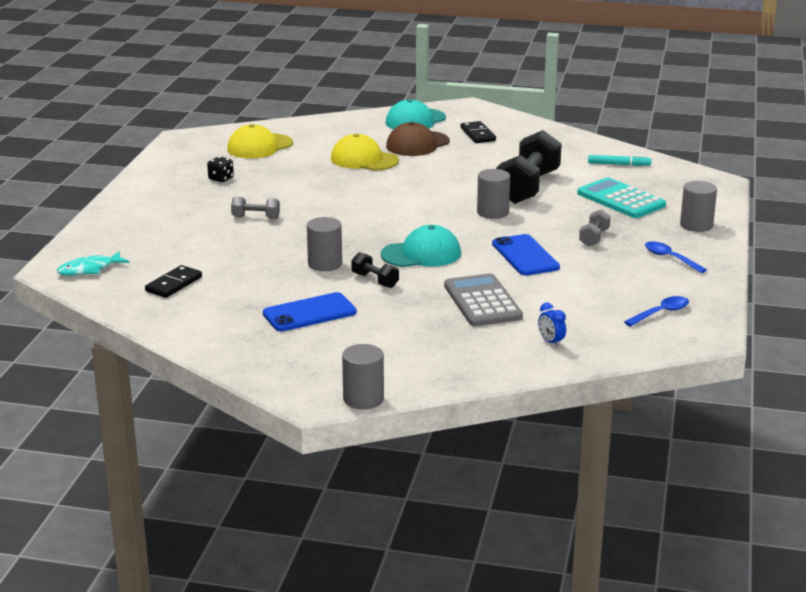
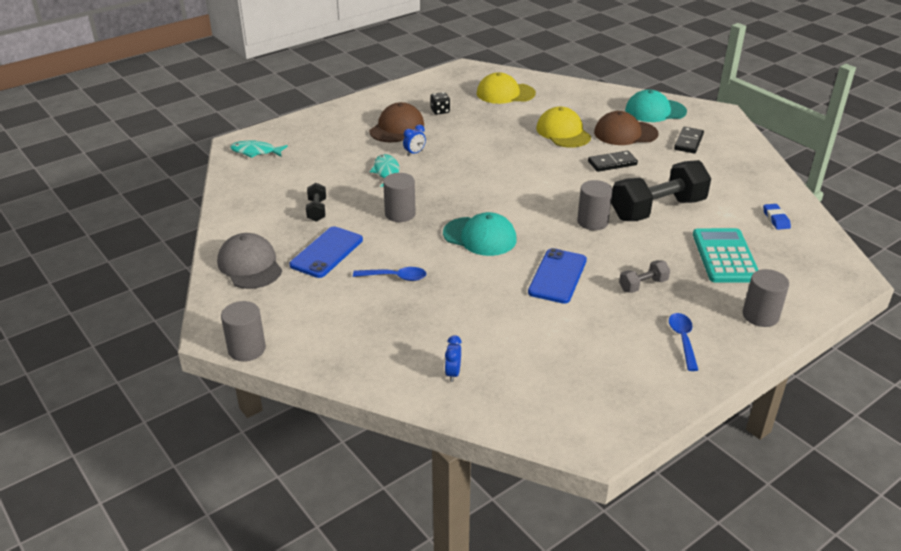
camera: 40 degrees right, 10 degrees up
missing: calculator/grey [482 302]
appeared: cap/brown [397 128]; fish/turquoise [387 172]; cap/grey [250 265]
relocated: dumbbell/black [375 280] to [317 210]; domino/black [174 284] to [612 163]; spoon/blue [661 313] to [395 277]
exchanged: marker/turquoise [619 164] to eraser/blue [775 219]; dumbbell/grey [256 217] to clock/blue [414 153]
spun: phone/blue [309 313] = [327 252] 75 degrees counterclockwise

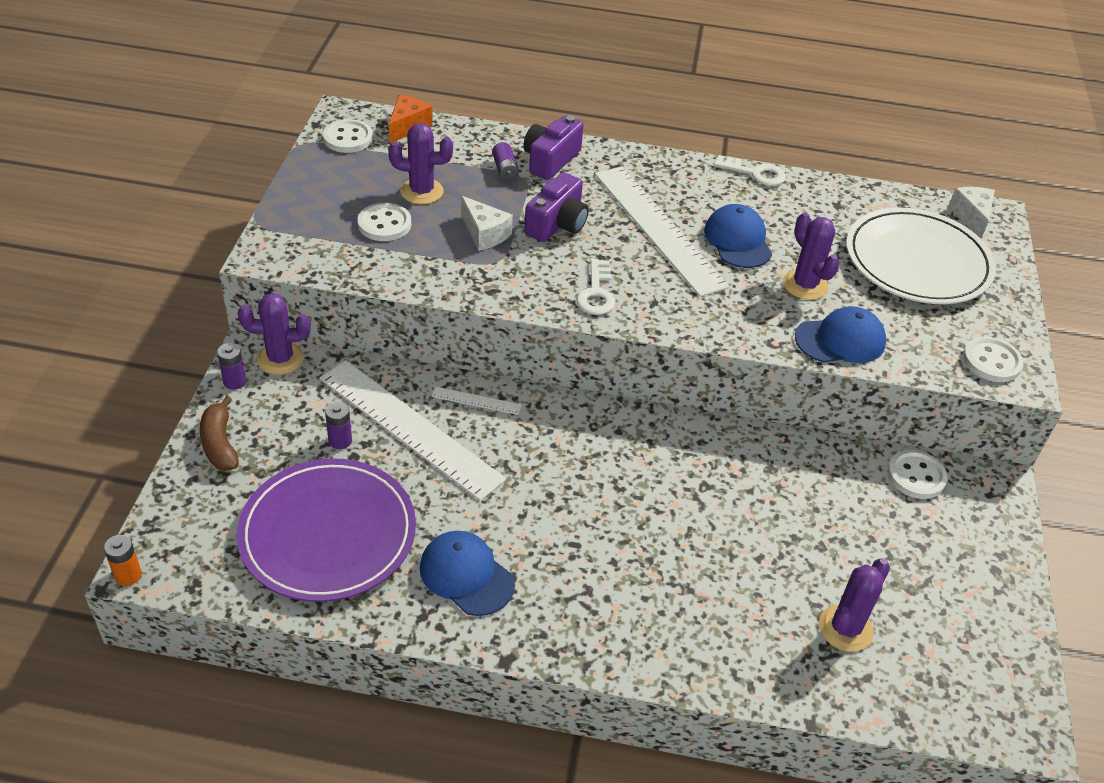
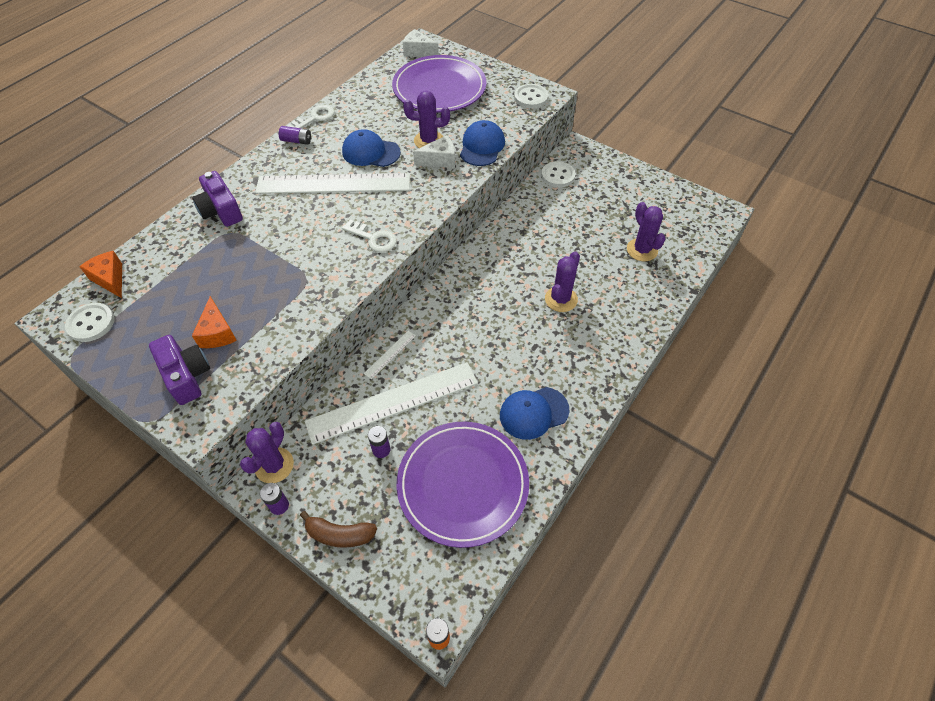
camera: 60 degrees left, 10 degrees up
relocated: cactus/purple [421 191] to [561 299]; battery/purple [505 170] to [296 141]; camera/purple [557 224] to [186 376]; cheese/white [484 234] to [440 160]
exchanged: button/white [384 224] to cheese/orange [217 333]
colour: plate/white [917 261] to plate/purple [439 88]

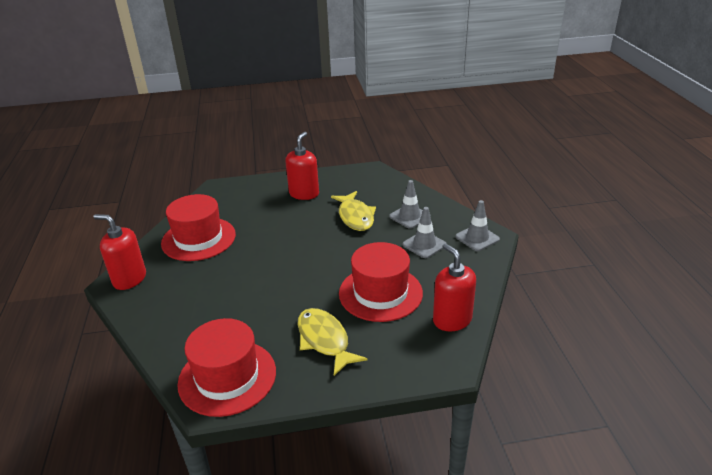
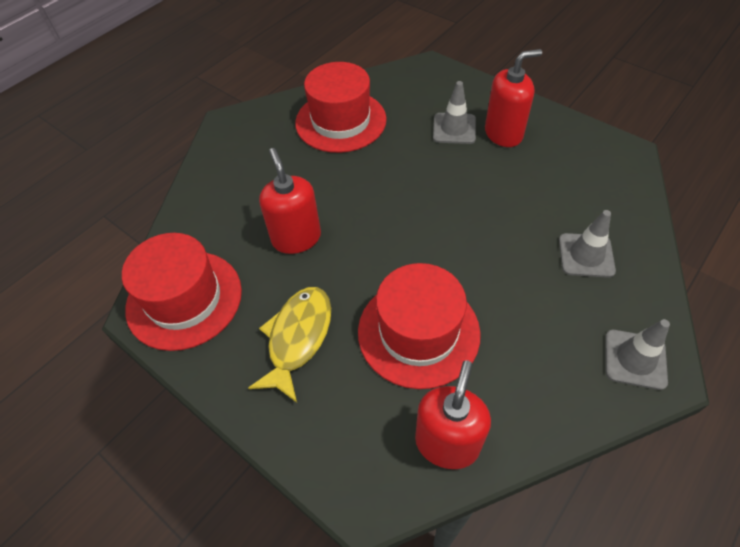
camera: 50 degrees right, 20 degrees up
missing: fish/yellow [355 217]
relocated: traffic cone/grey [424 245] to [454 129]; soap dispenser/red [129 279] to [296 238]

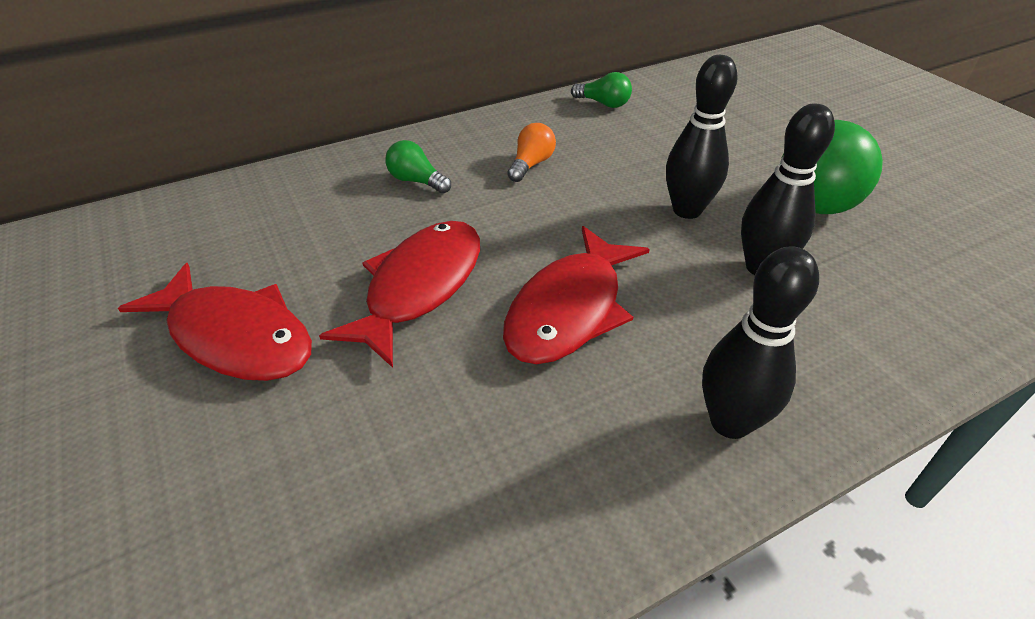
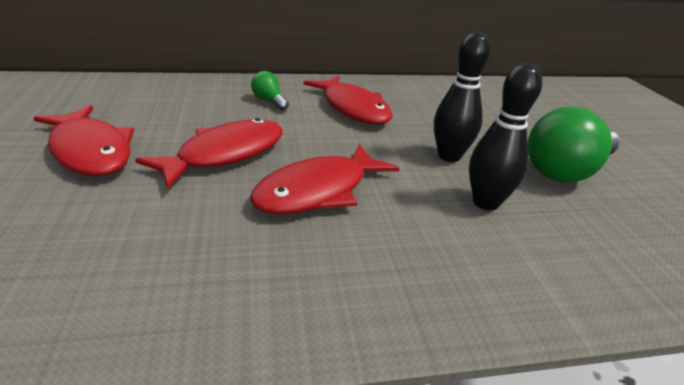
camera: 15 degrees right, 10 degrees down
missing: light bulb/green [603 103]; bowling pin/black [730 422]
exchanged: light bulb/orange [531 164] to fish/red [353 108]

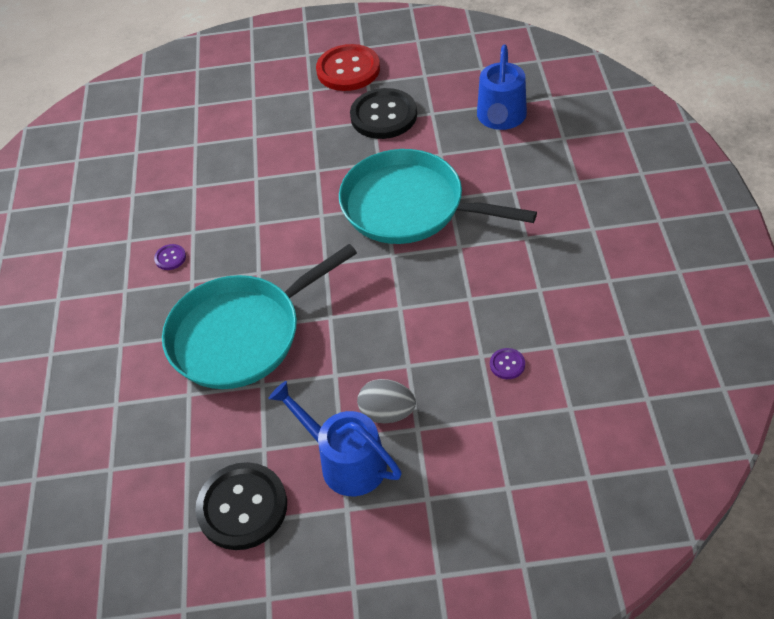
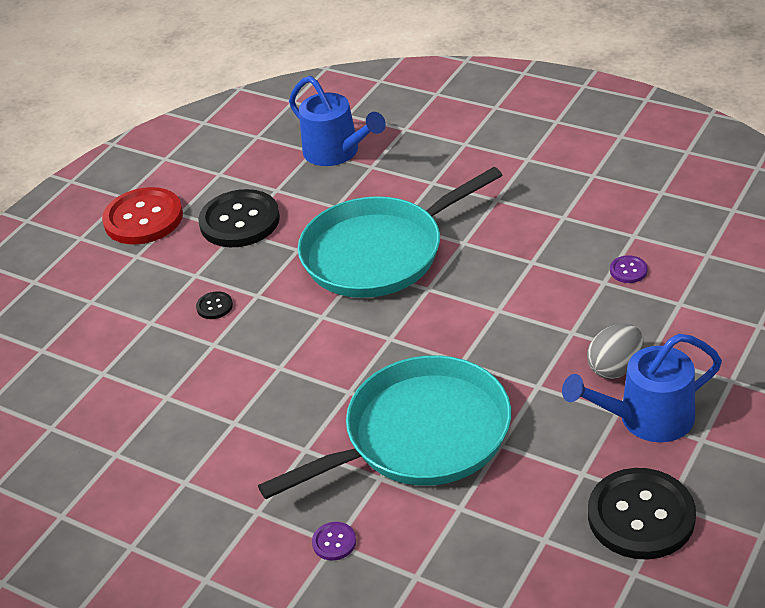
camera: 55 degrees left, 10 degrees down
appeared: button/black [214 306]
relocated: button/purple [170 258] to [334 542]
spun: pan/turquoise [241 334] = [420 435] 120 degrees counterclockwise

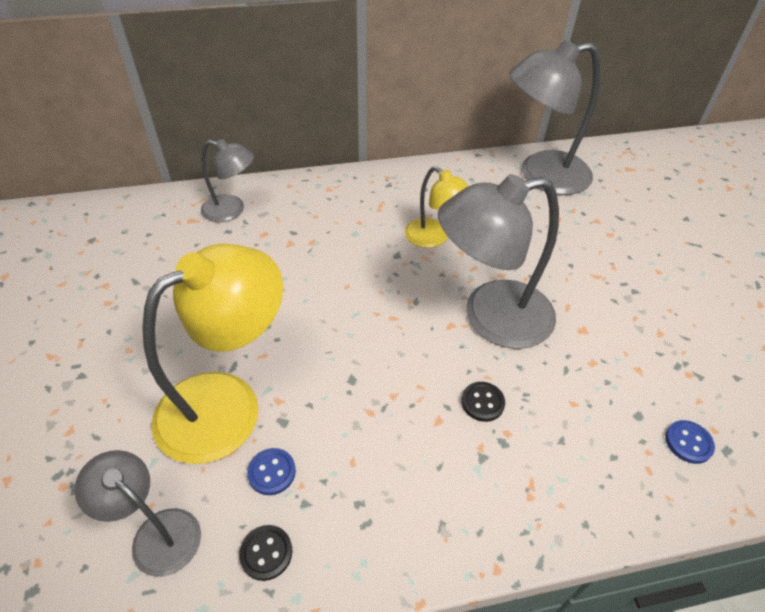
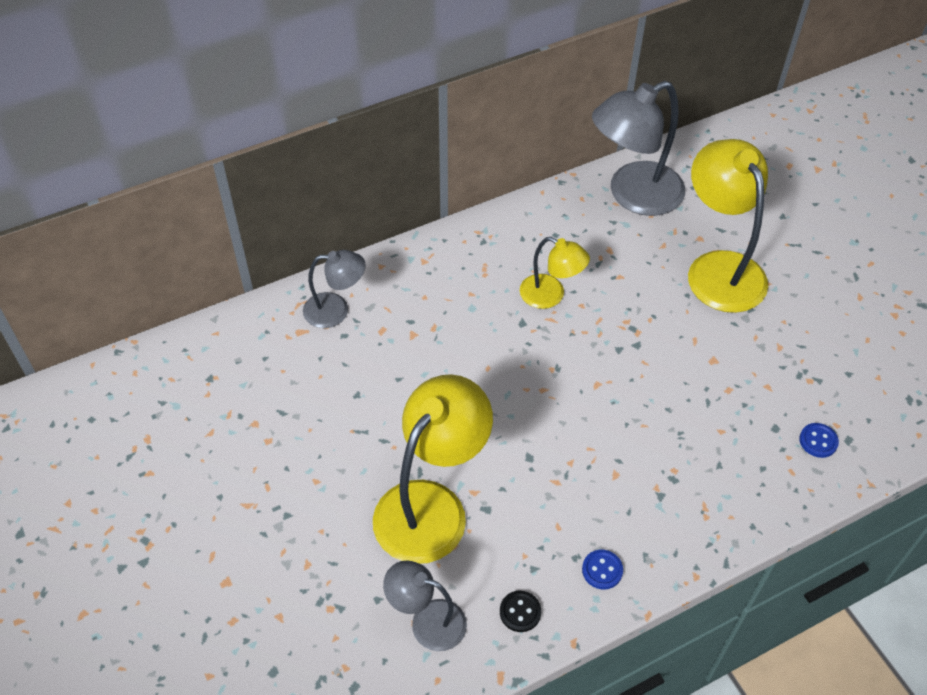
camera: 15 degrees left, 5 degrees up
missing: lamp/grey [491 317]; button/black [482 402]
appeared: lamp/yellow [719 268]
relocated: button/blue [272 472] to [602 570]

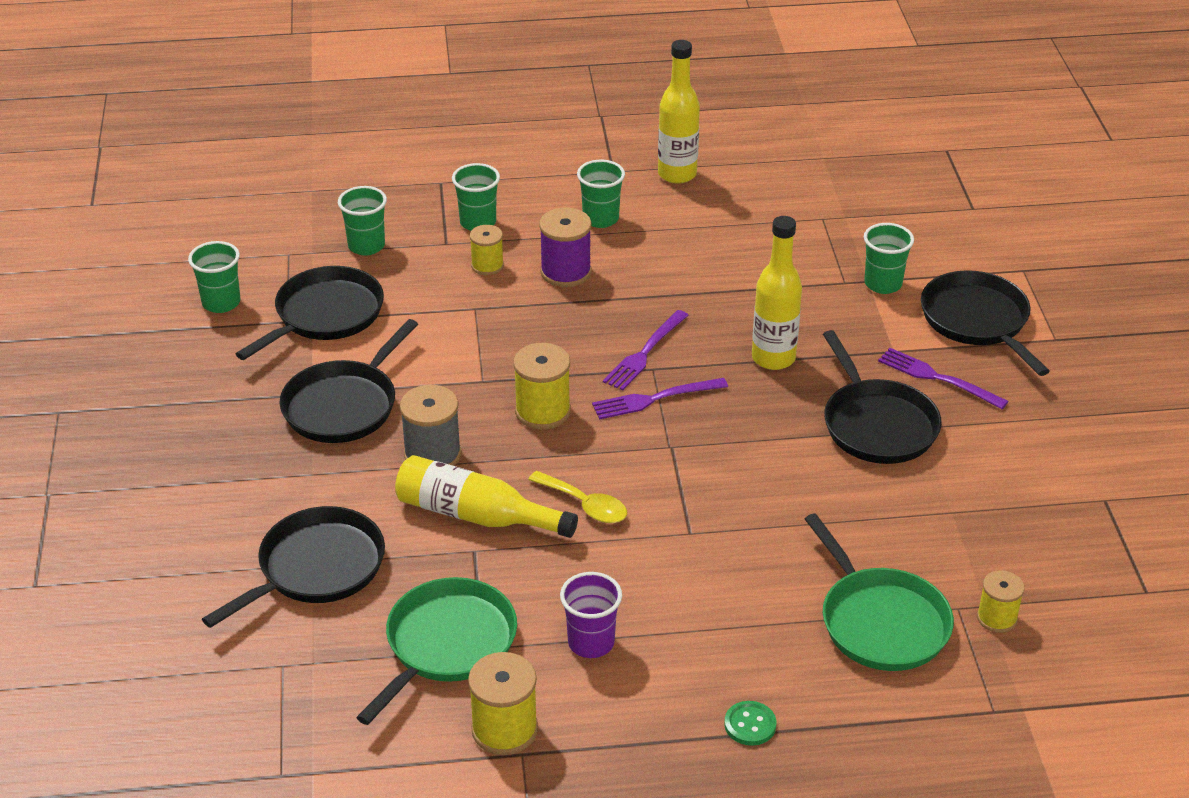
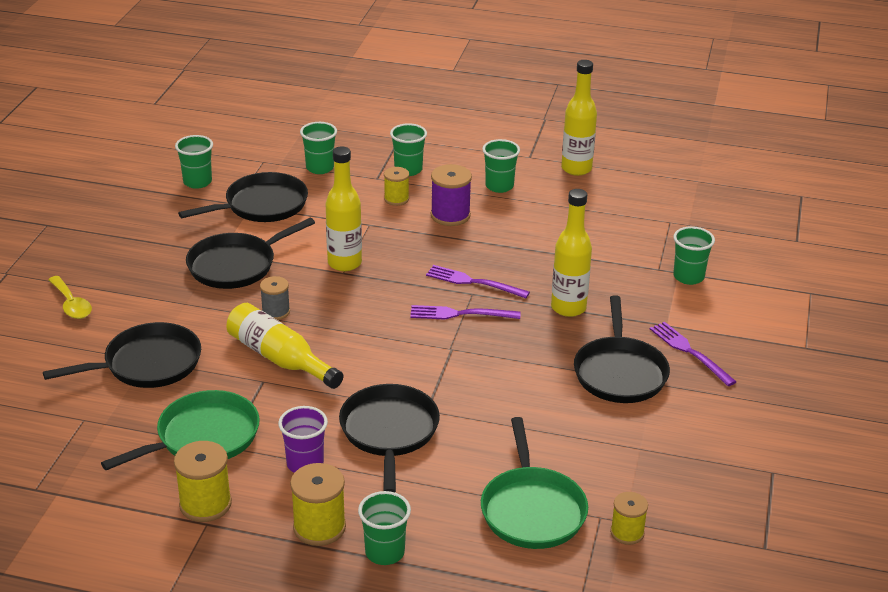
camera: 20 degrees right, 5 degrees down
appeared: bottle/yellow [344 263]
relocated: pan/black [977 320] to [389 432]; spool/yellow [542 411] to [319 527]; spoon/yellow [585 505] to [71 304]
exchanged: button/green [750 725] to cup/green [385 552]
spun: fork/purple [644 353] = [472 282] 60 degrees clockwise
size: spool/grey [432 455] = [276 312] x0.64

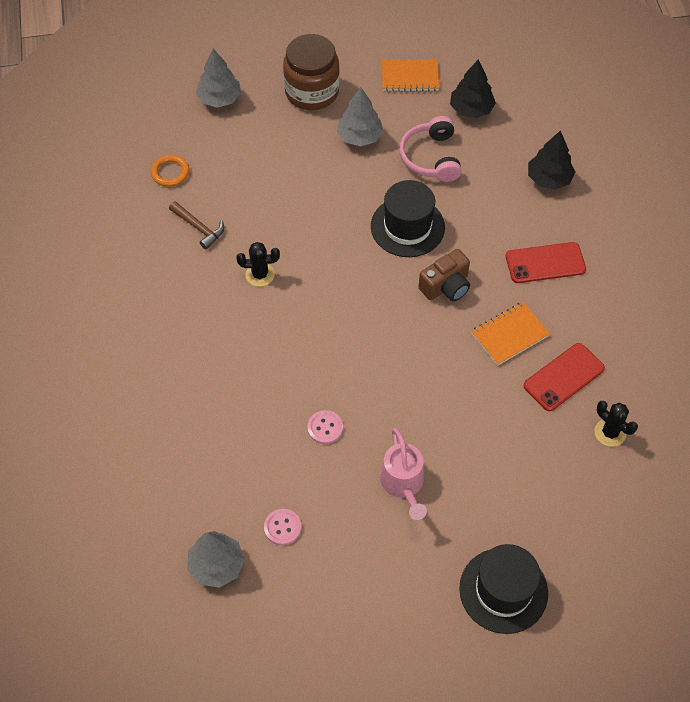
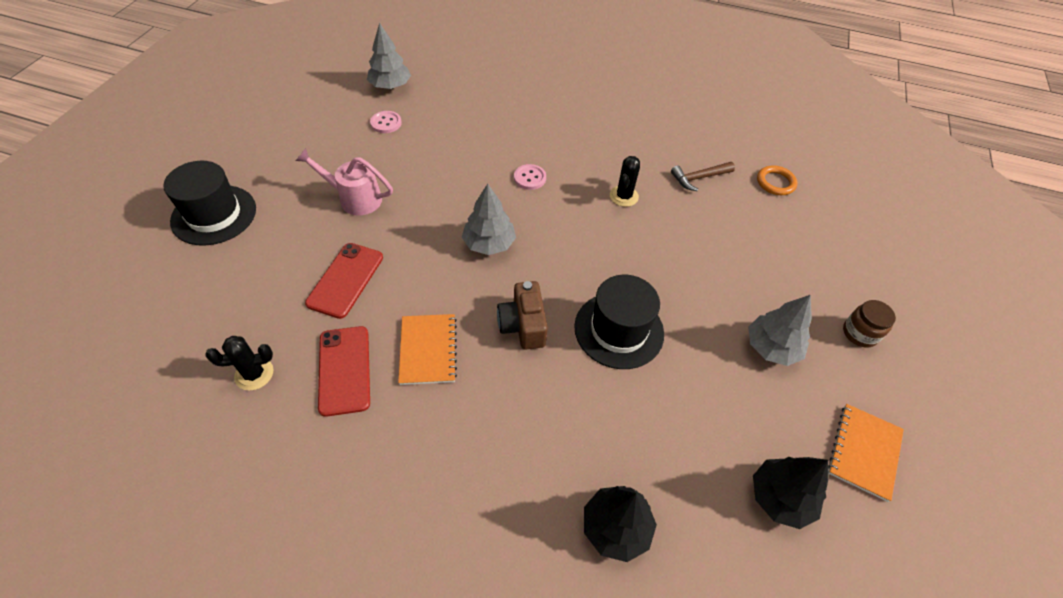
camera: 115 degrees right, 5 degrees down
missing: headphones/pink [431 157]
relocated: tree/grey [219 99] to [489 243]; phone/red [545 263] to [345 280]; button/pink [325 428] to [530 178]
size: jar/brown [312 92] = [859 333] x0.51

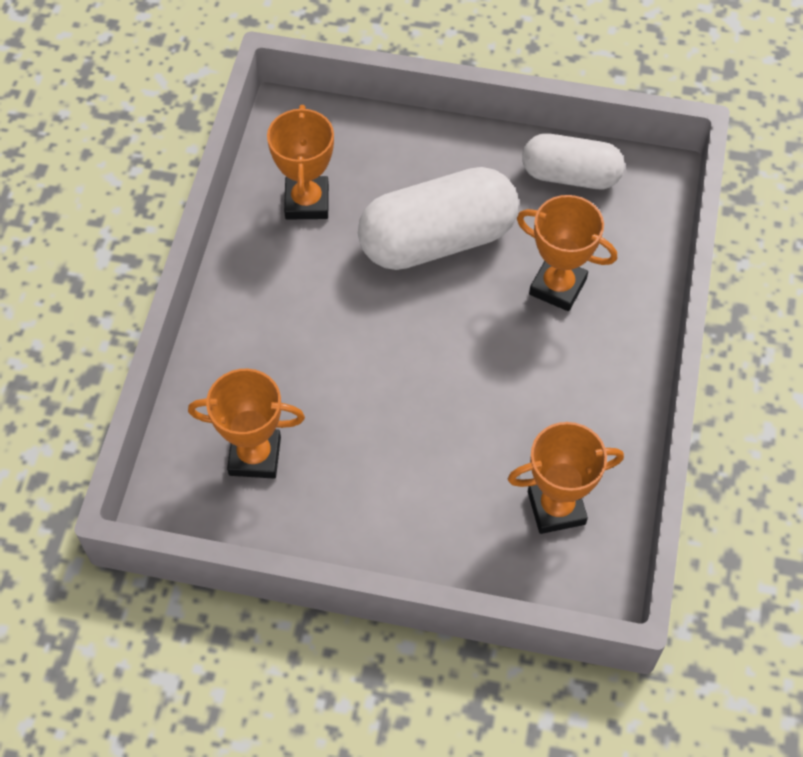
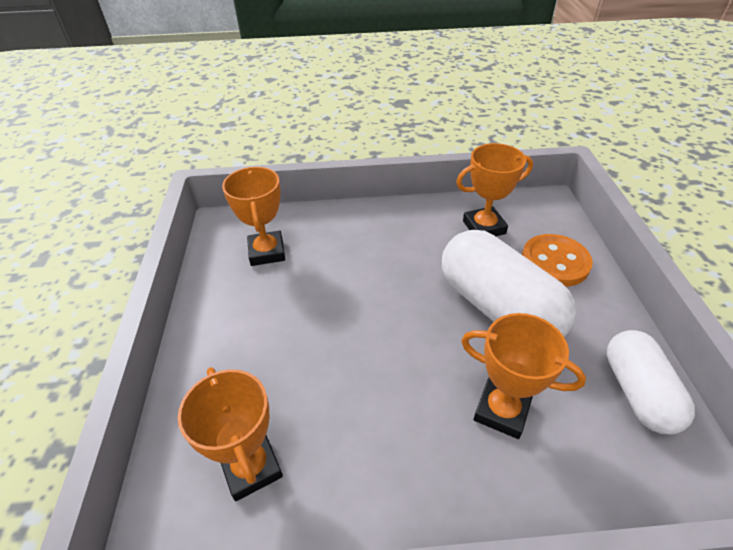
camera: 75 degrees right, 15 degrees down
appeared: button/orange [555 262]
spun: trophy/orange [557 286] = [501 411] 75 degrees counterclockwise

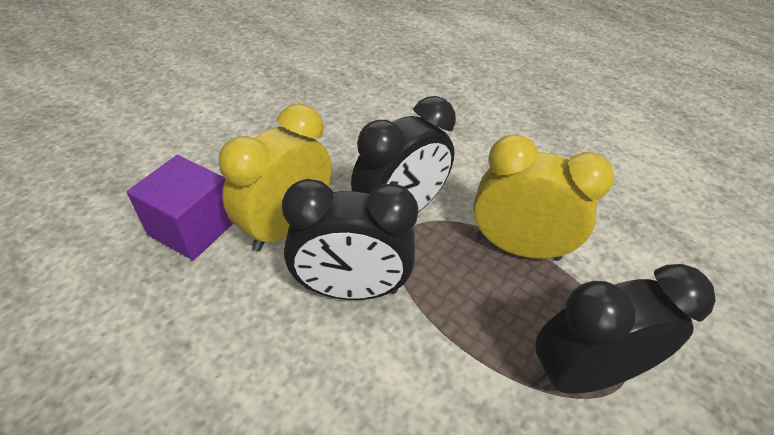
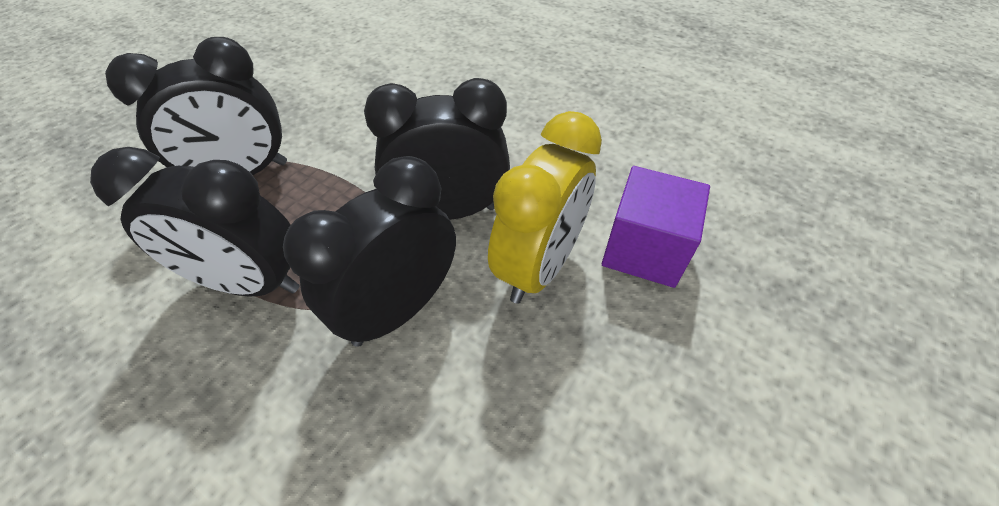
camera: 175 degrees right, 5 degrees up
colour: clock/yellow [517 247] to clock/black [250 283]

